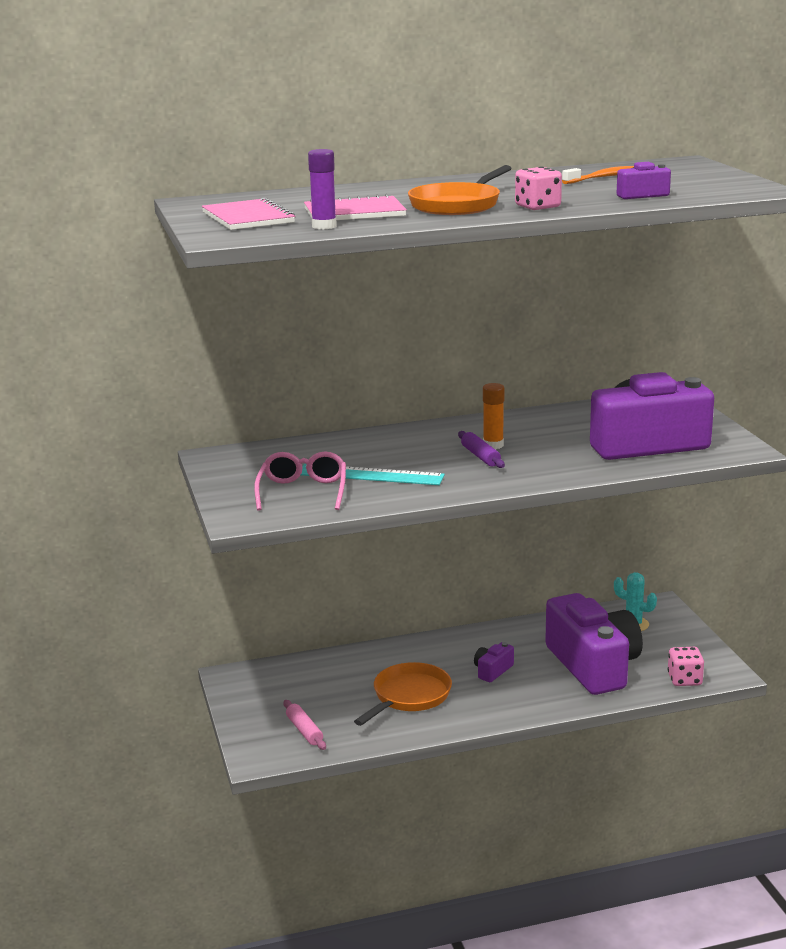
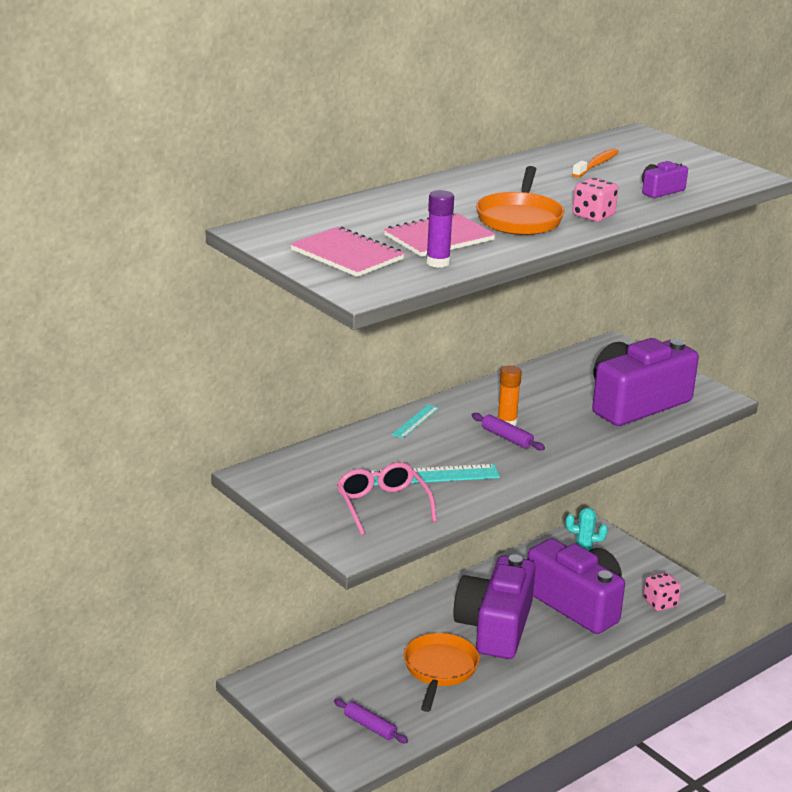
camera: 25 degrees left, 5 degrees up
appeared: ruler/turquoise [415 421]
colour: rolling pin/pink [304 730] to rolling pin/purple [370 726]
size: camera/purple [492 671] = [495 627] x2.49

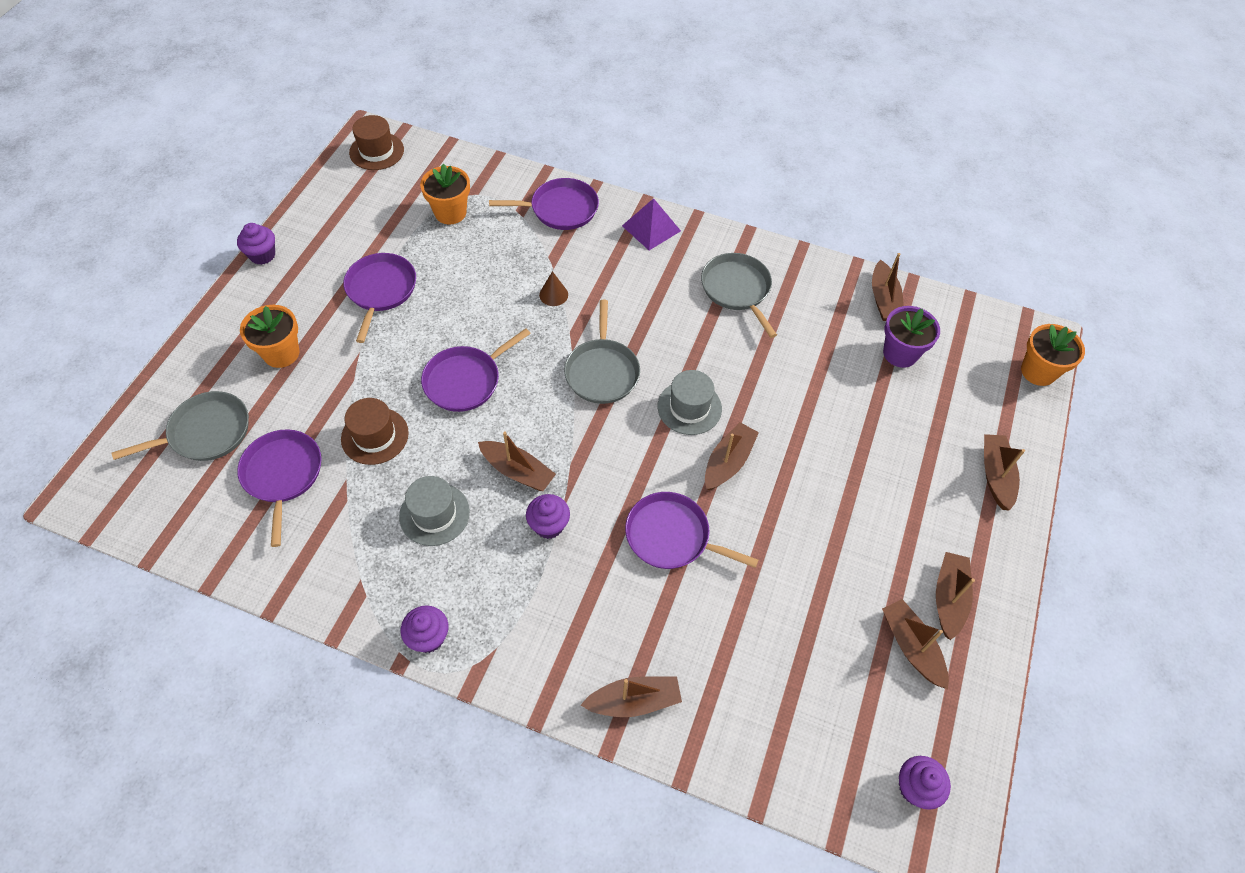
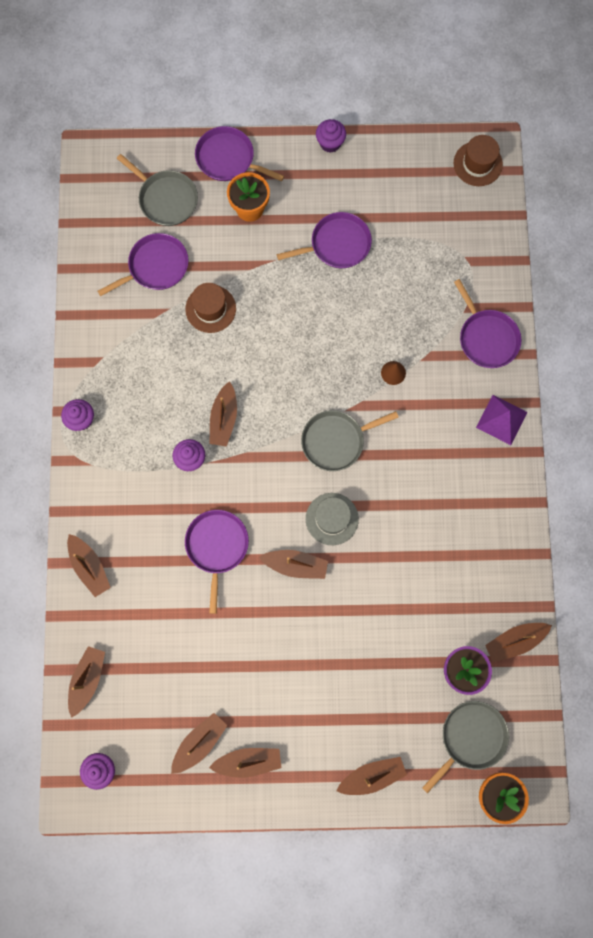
camera: 70 degrees right, 20 degrees up
missing: flower pot/orange [450 213]; hat/grey [434 514]
appeared: boat/brown [88 679]
relocated: pan/grey [737 289] to [470 737]; pan/purple [465 380] to [228 159]

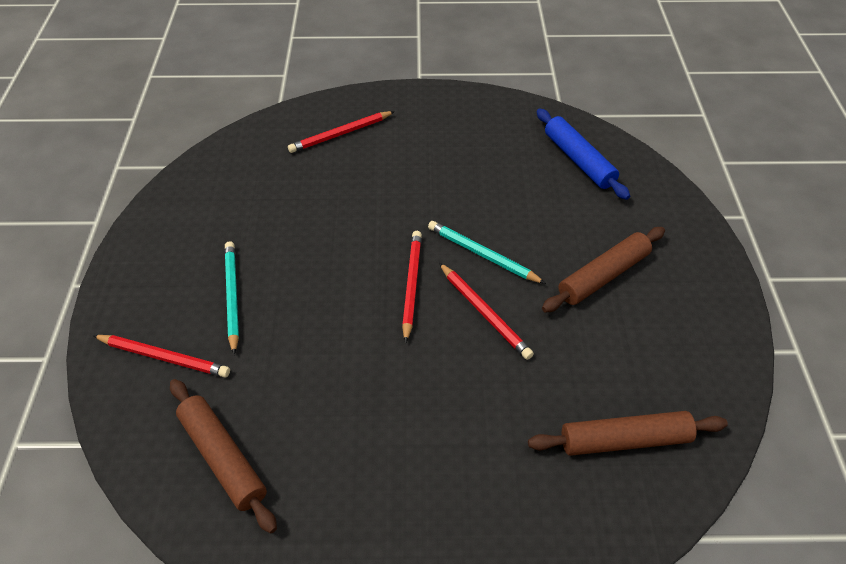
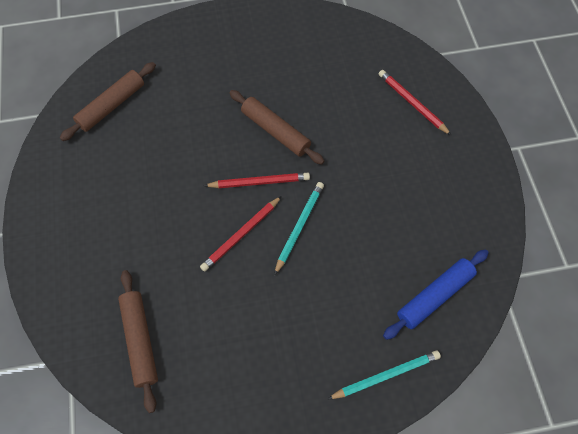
camera: 80 degrees right, 15 degrees up
missing: pencil/red [164 357]
relocated: rolling pin/brown [603 276] to [275 131]; pencil/turquoise [232 296] to [386 375]

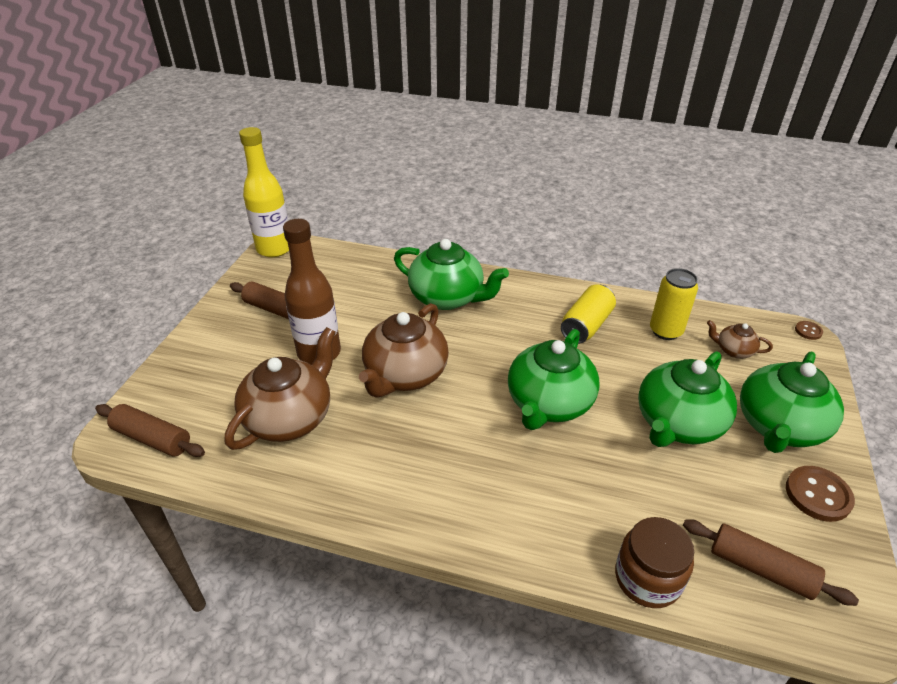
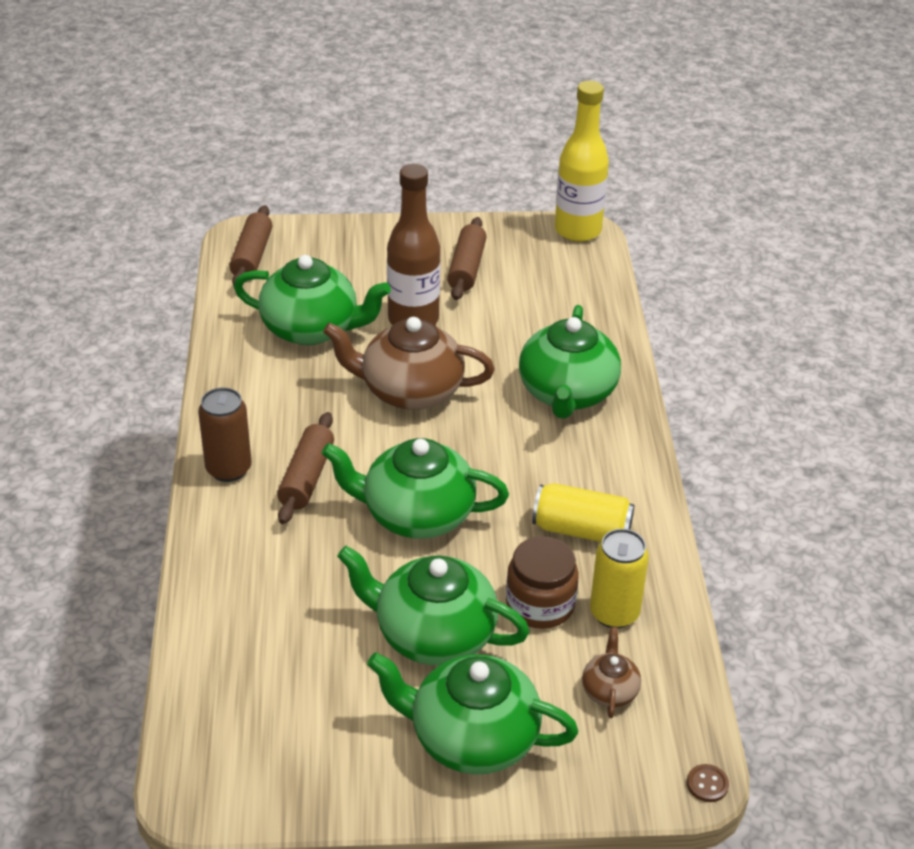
camera: 70 degrees right, 0 degrees up
missing: button/brown [818 495]
appeared: can/brown [228 469]
relocated: jar/brown [647 578] to [540 604]; rolling pin/brown [760 568] to [307 477]
colour: teapot/brown [290 417] to teapot/green [312 329]

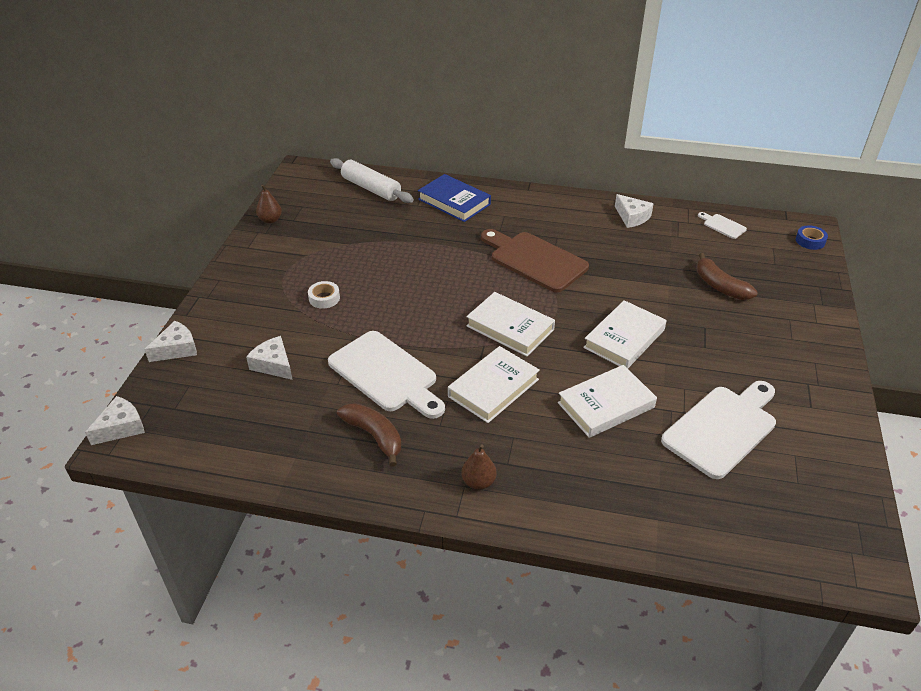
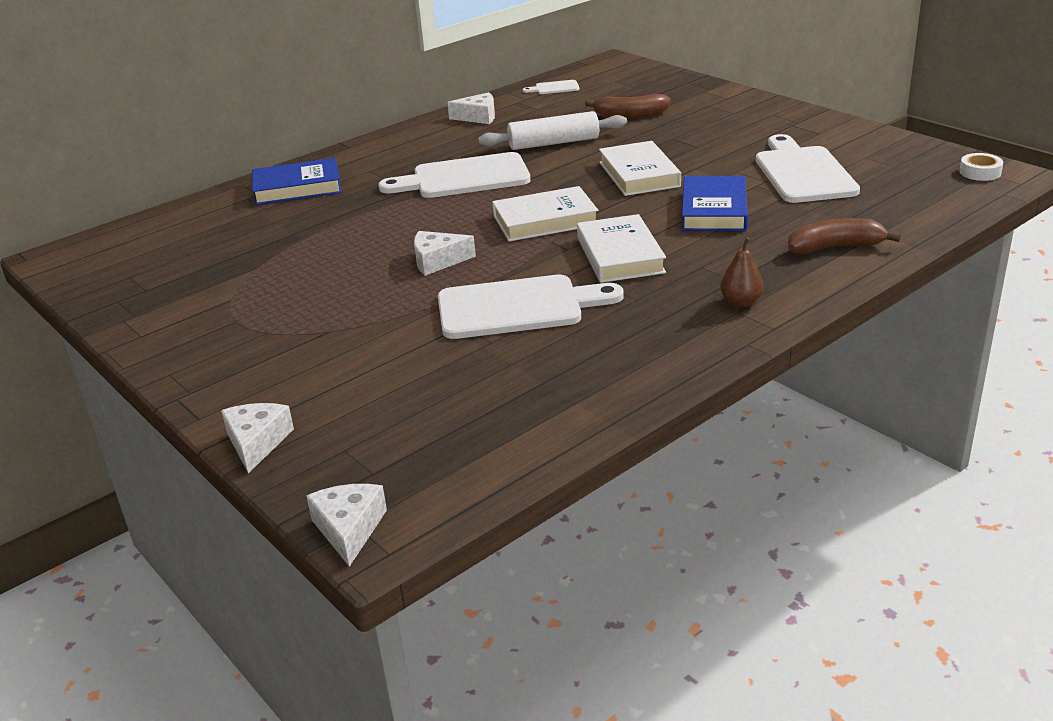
camera: 50 degrees left, 10 degrees down
missing: pear/brown [270 220]; tape/blue [810 241]
relocated: rolling pin/white [371 188] to [553 143]; tape/white [324 298] to [980 172]; cheese/white [273 364] to [437 261]; banana/brown [374 436] to [836 247]
colour: cutting board/brown [535 260] to cutting board/white [464 178]; book/white [606 405] to book/blue [714 210]

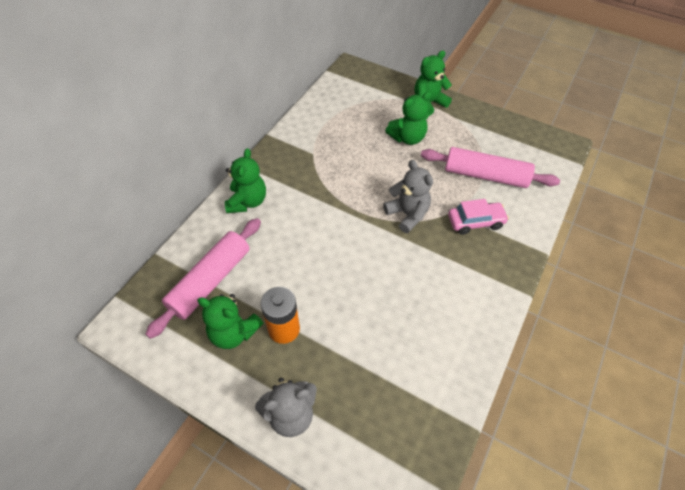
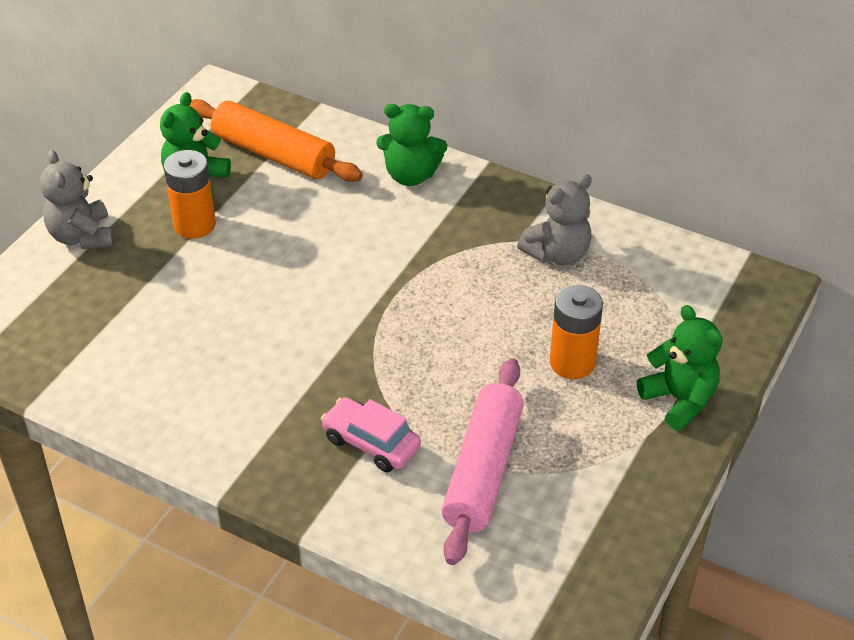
camera: 90 degrees right, 10 degrees down
relocated: teddy bear/grey [407 214] to [557 254]
exchanged: teddy bear/green [407 138] to battery/orange [572 362]
colour: rolling pin/pink [210 281] to rolling pin/orange [274 154]
spun: car/pink [475 222] = [371 443] 135 degrees clockwise

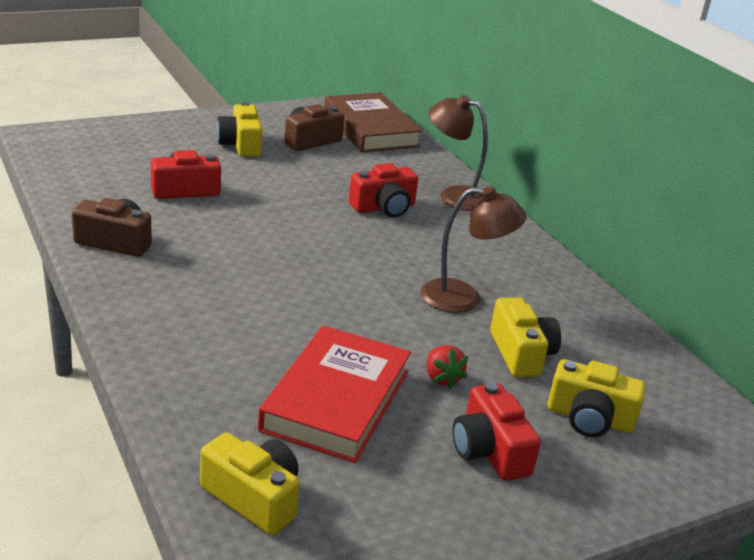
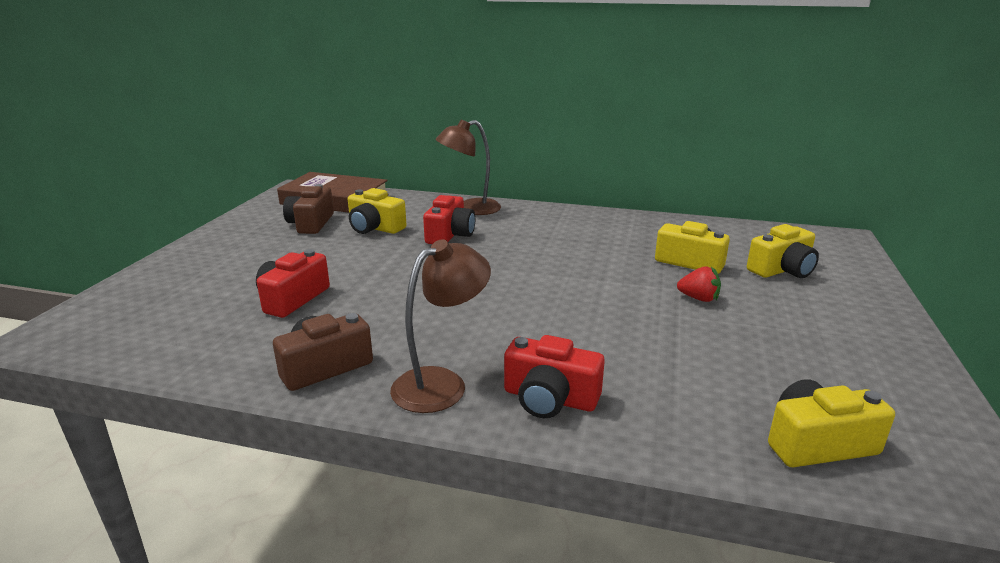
camera: 45 degrees left, 5 degrees down
missing: book/red [336 400]
relocated: camera/yellow [241 144] to [375 228]; lamp/brown [463 298] to [441 383]; camera/red [489 451] to [549 398]

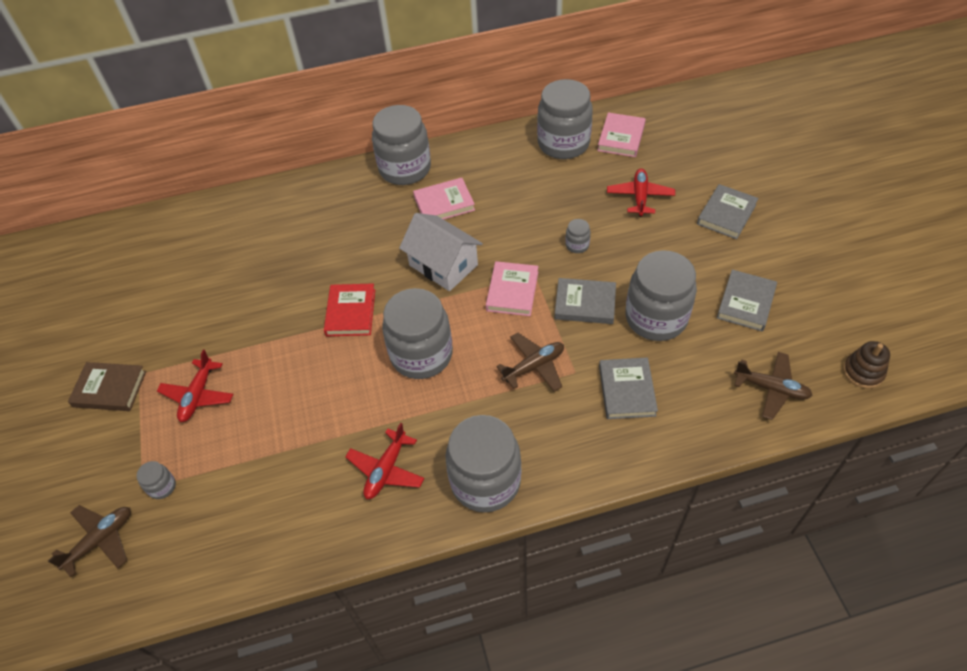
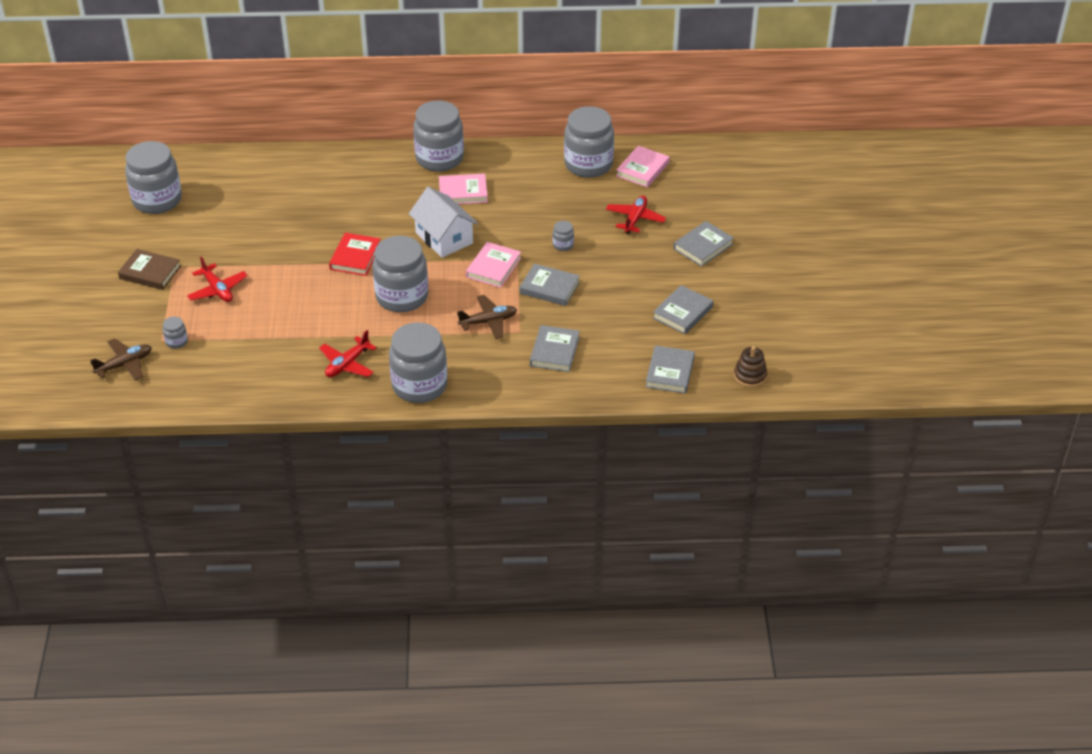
camera: 10 degrees right, 10 degrees down
relocated: jar/grey [656 318] to [157 200]
exchanged: plane/brown [771 389] to book/grey [670 372]
spun: plane/red [198 395] = [217 290] 60 degrees counterclockwise

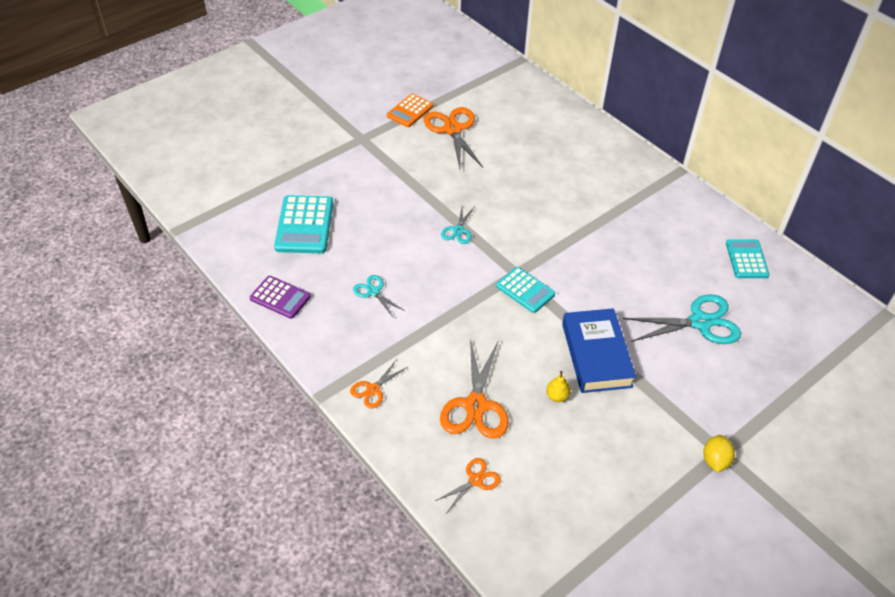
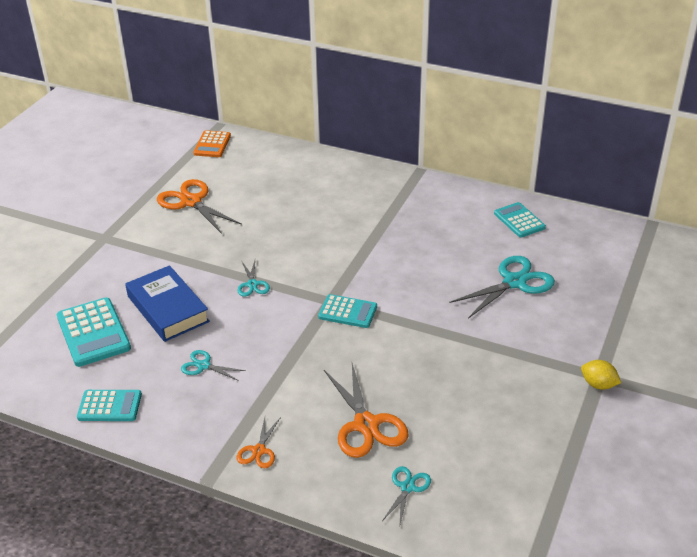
camera: 25 degrees left, 10 degrees down
missing: pear/yellow [557 396]
relocated: calculator/orange [410 111] to [212 145]; book/blue [596 355] to [168 309]
colour: calculator/purple [280 297] to calculator/turquoise [110 406]; scissors/orange [475 480] to scissors/turquoise [407 487]
spun: lemon/yellow [715 461] = [598 384] 45 degrees counterclockwise

